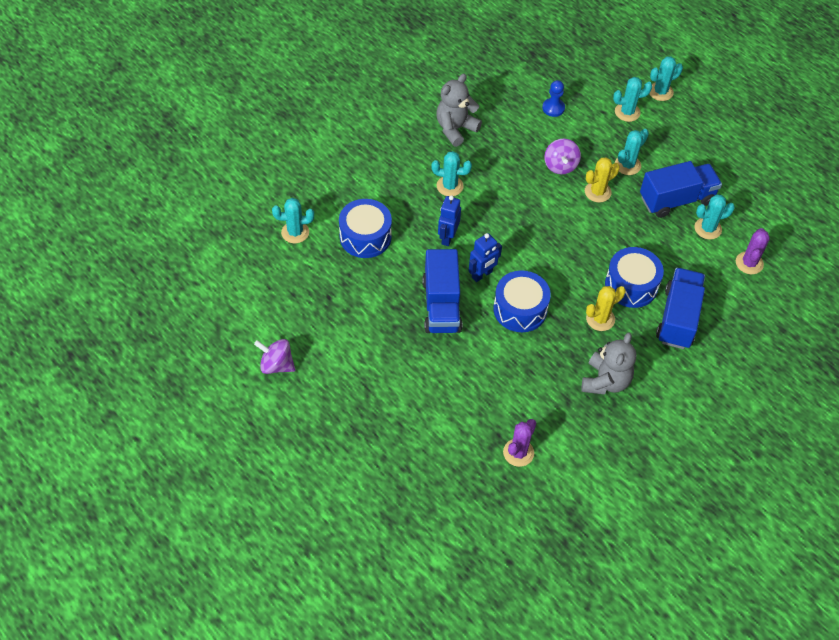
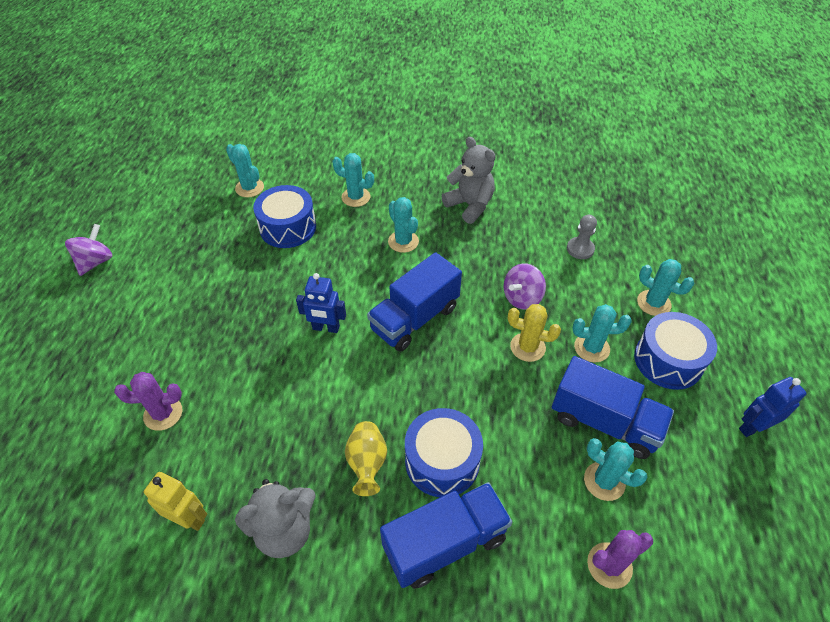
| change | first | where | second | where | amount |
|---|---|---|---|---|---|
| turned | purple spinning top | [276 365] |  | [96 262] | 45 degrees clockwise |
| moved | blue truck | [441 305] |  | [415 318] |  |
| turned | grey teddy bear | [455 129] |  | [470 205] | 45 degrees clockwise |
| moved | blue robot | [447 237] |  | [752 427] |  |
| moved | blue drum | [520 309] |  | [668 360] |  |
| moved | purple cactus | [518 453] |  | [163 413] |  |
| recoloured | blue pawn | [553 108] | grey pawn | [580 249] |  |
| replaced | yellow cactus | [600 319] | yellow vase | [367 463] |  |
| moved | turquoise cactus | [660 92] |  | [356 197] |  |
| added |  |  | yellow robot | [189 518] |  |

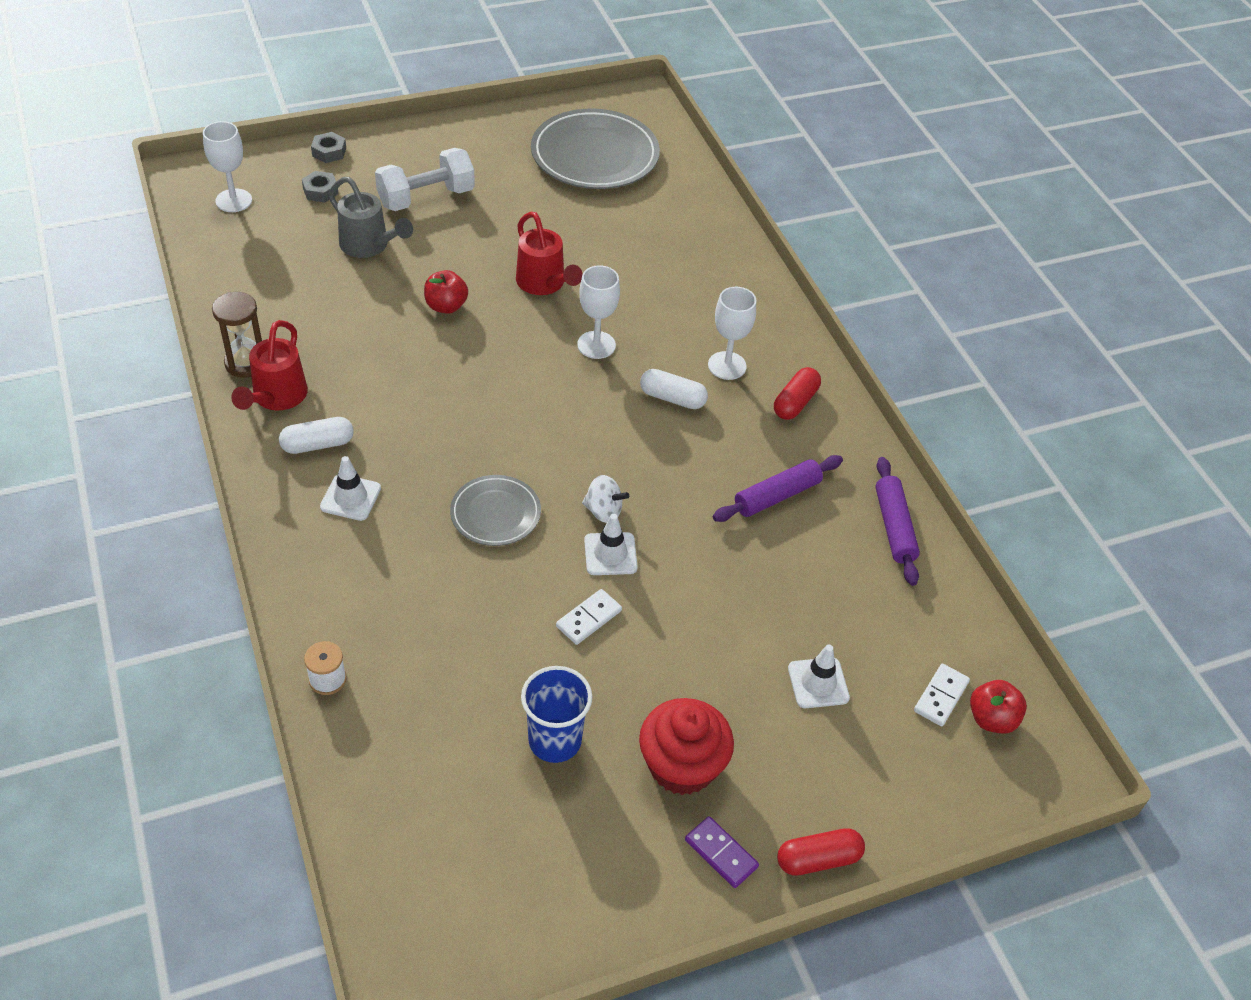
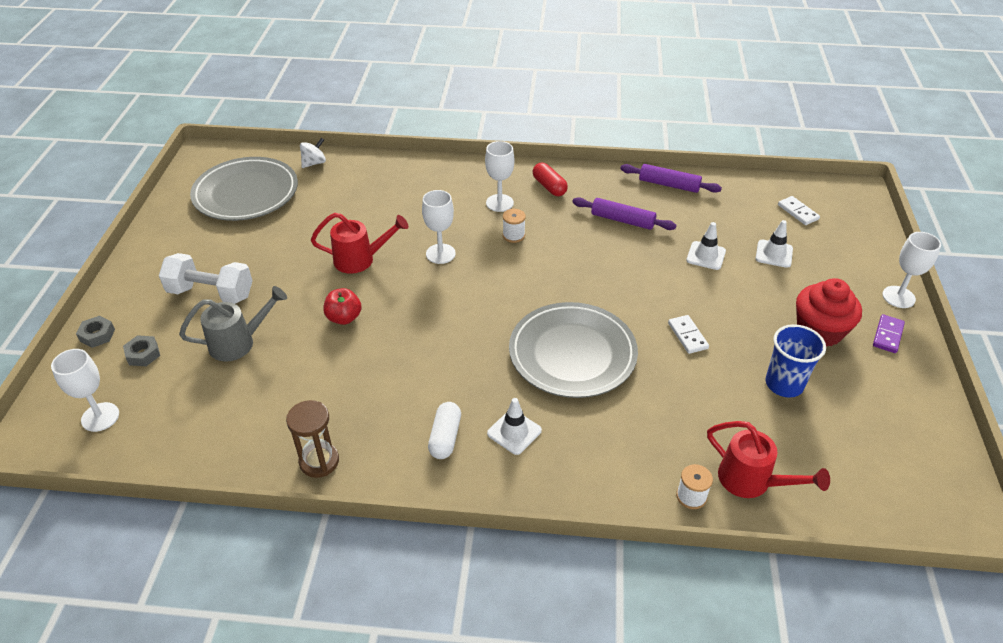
| change | first | where | second | where | amount |
|---|---|---|---|---|---|
| moved | red watering can | [277 397] |  | [751 481] |  |
| turned | white dumbbell | [426 198] |  | [211 293] | 75 degrees counterclockwise |
| resized | grey plate | [495 513] |  | [572 353] | x1.81 |
| moved | white spinning top | [603 511] |  | [314 163] |  |
| moved | white traffic cone | [610 554] |  | [706 256] |  |
| replaced | white capsule | [672 398] | white spool | [513 235] |  |
| turned | purple domino | [721 853] |  | [887 335] | 45 degrees counterclockwise |
| turned | purple rolling pin | [777 496] |  | [622 220] | 60 degrees counterclockwise |
| replaced | red capsule | [818 859] | white goblet | [898 297] |  |
| removed | red apple | [991 719] |  |  |  |

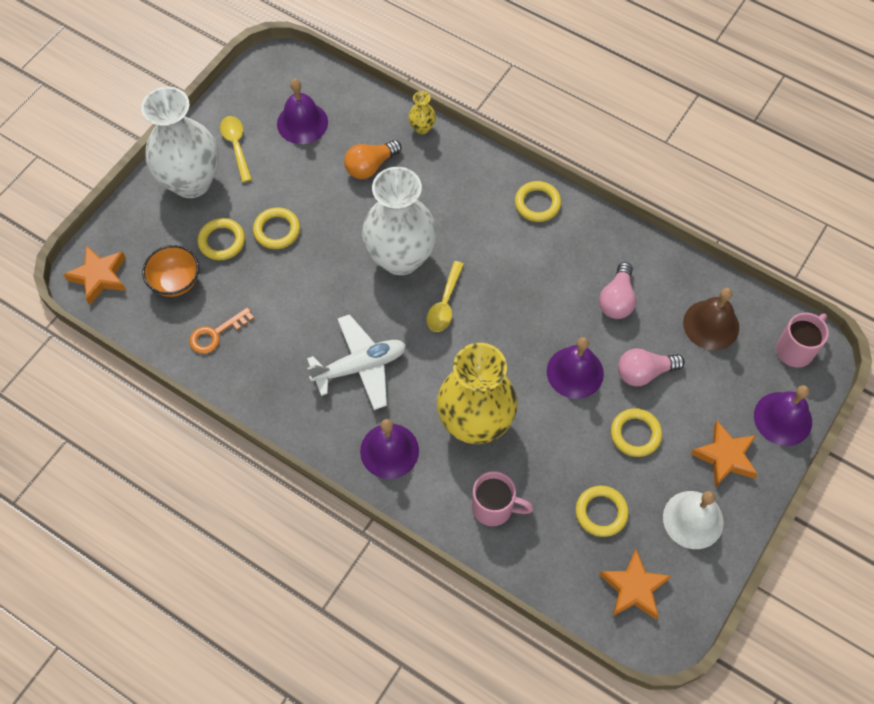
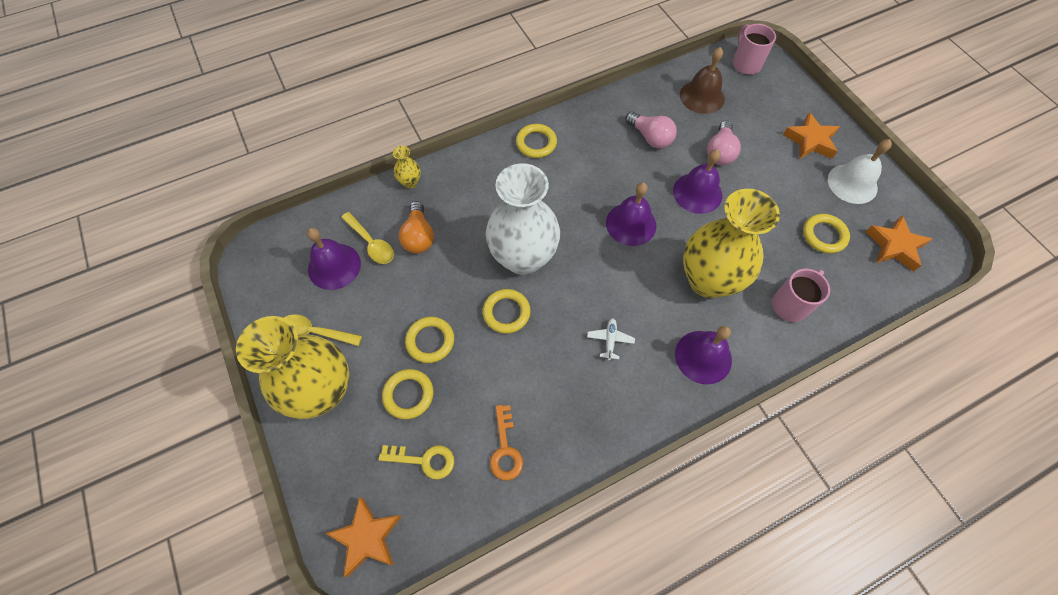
| change | first | where | second | where | amount |
|---|---|---|---|---|---|
| recoloured | white vase | [191 182] | yellow vase | [323 391] |  |
| replaced | orange bowl | [176 282] | yellow key | [424 460] |  |
| resized | white plane | [360 366] |  | [610 340] | x0.45 |
| moved | yellow spoon | [445 303] |  | [371 243] |  |
| moved | yellow ring | [635 434] |  | [506 312] |  |
| moved | purple bell | [783 418] |  | [631 224] |  |

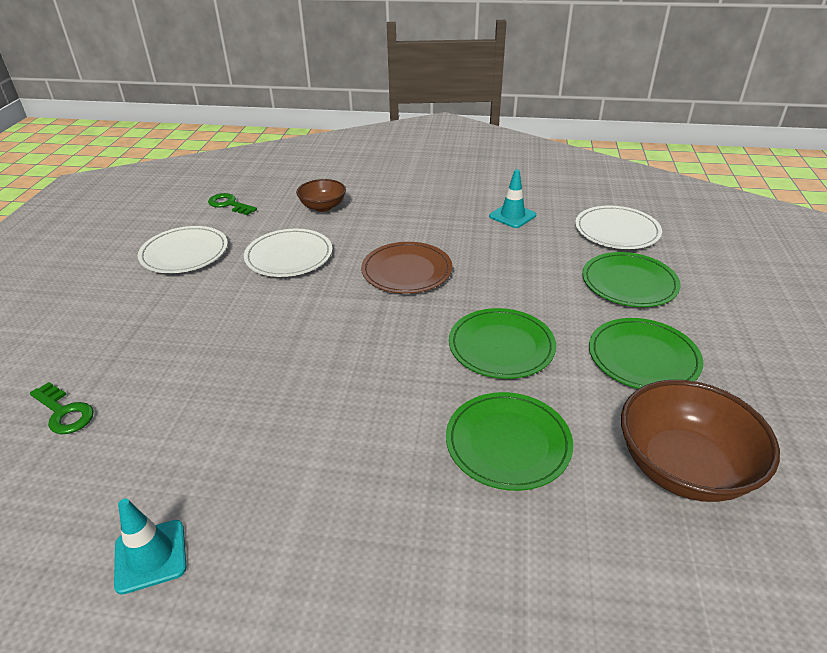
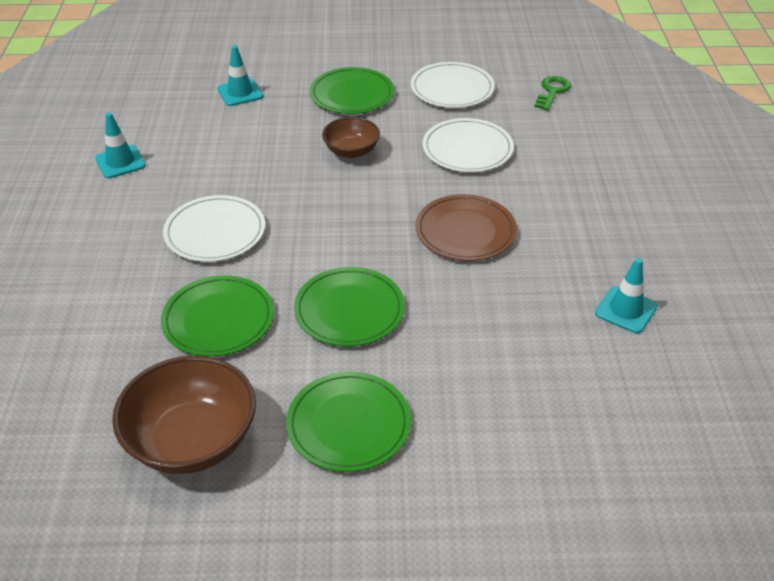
| change | first | where | second | where | amount |
|---|---|---|---|---|---|
| replaced | green key | [64 412] | turquoise traffic cone | [240 93] |  |
| moved | brown bowl | [323 207] |  | [351 151] |  |
| moved | white plate | [617 231] |  | [215 232] |  |
| moved | green plate | [629 283] |  | [352 94] |  |

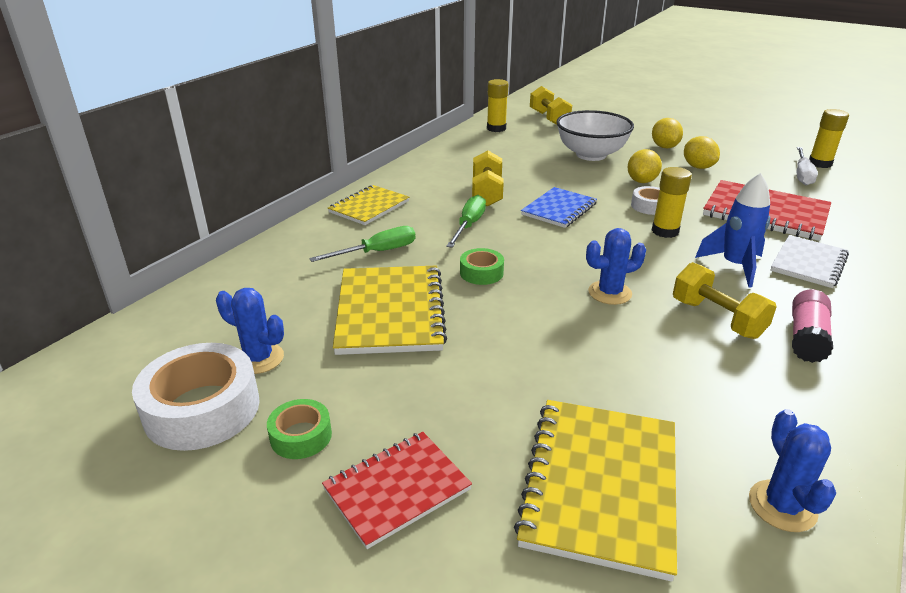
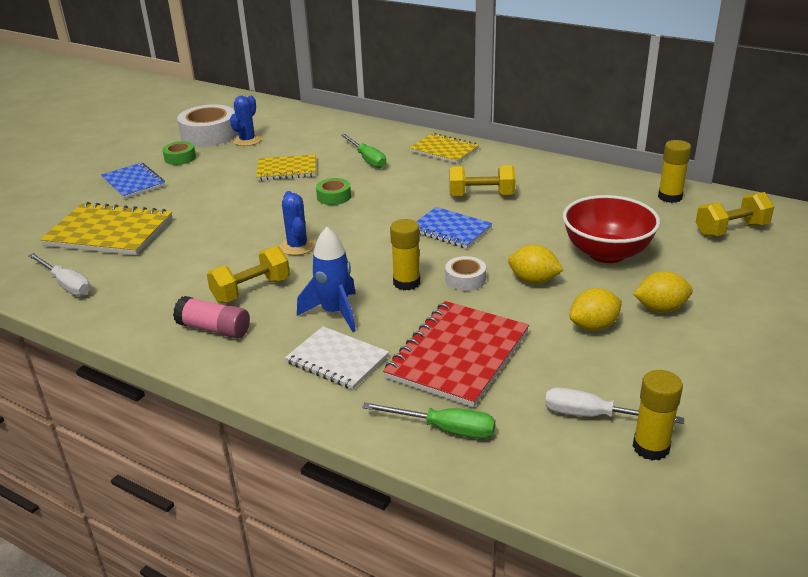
| change | first | where | second | where | amount |
|---|---|---|---|---|---|
| recoloured | red notebook | [397 489] | blue notebook | [133 182] |  |
| resized | yellow notebook | [390 312] |  | [287 169] | x0.63 |
| moved | green screwdriver | [469 225] |  | [444 429] |  |
| recoloured | white bowl | [591 155] | red bowl | [606 253] |  |
| replaced | blue cactus | [782 506] | white screwdriver | [66 284] |  |

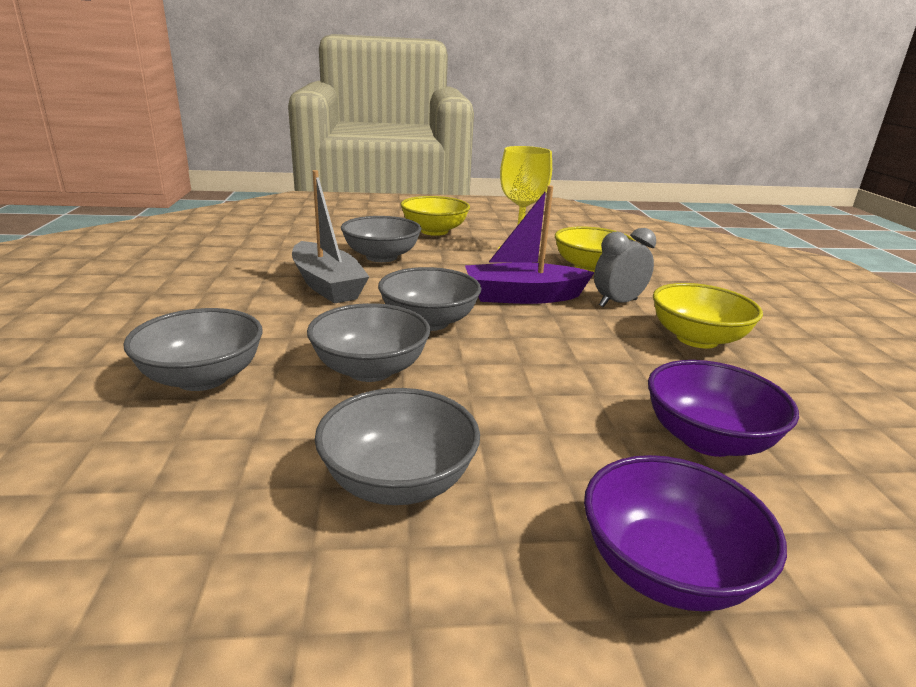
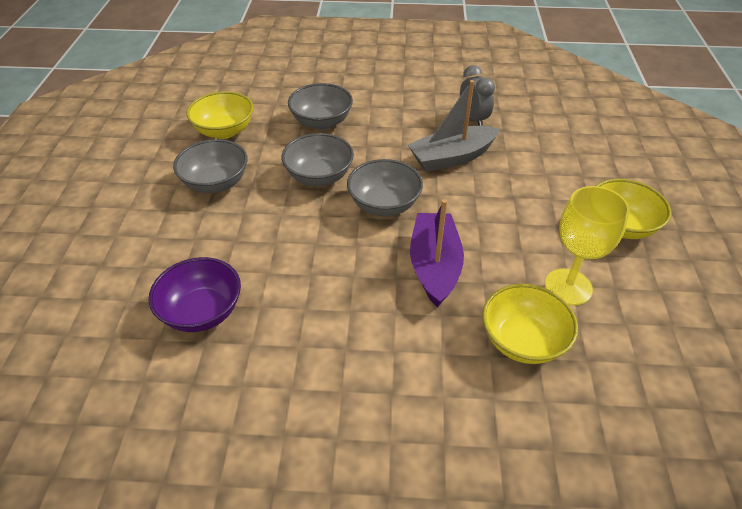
| change | first | where | second | where | amount |
|---|---|---|---|---|---|
| removed | grey bowl | [381 257] |  |  |  |
| removed | purple bowl | [666 569] |  |  |  |
| moved | grey clock | [618 303] |  | [473 119] |  |
| moved | yellow bowl | [697 339] |  | [224 131] |  |

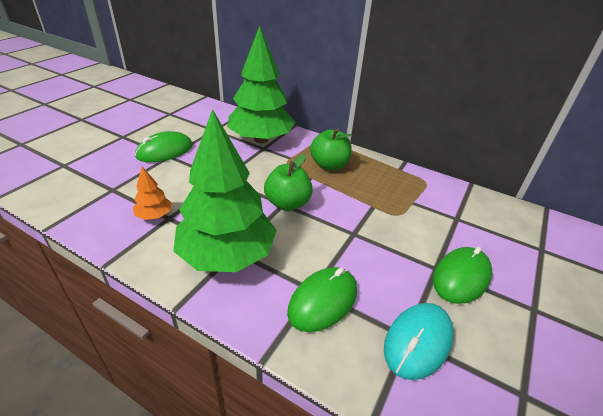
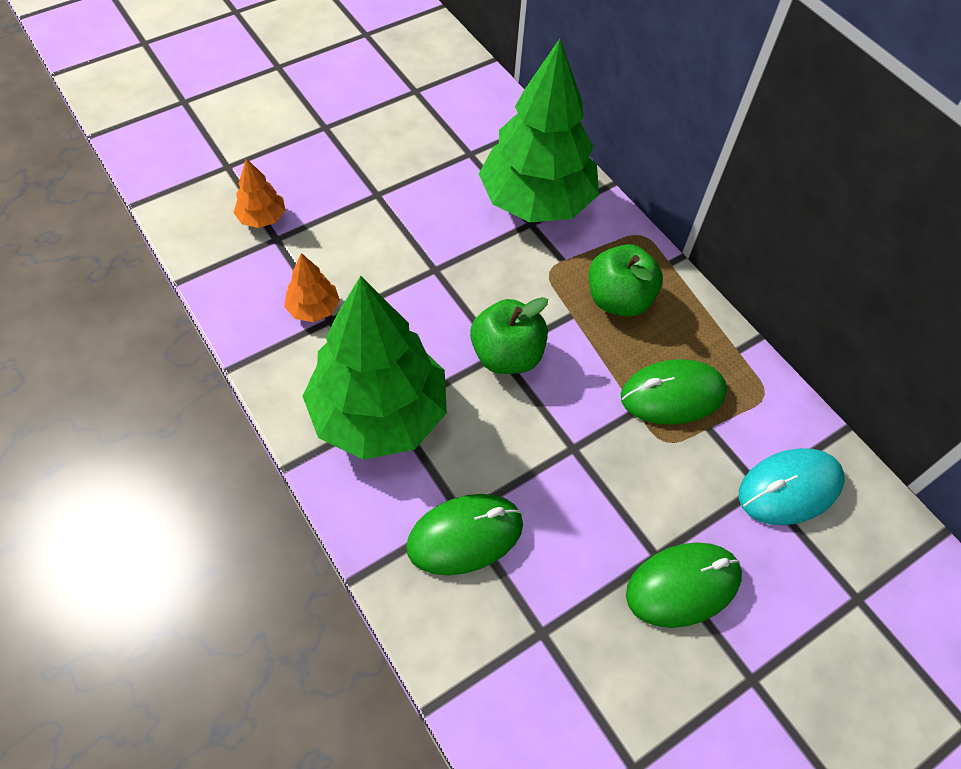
| change | first | where | second | where | amount |
|---|---|---|---|---|---|
| moved | green mouse | [165 151] |  | [672 395] |  |
| moved | turquoise mouse | [418 341] |  | [789 488] |  |
| added |  |  | orange tree | [262 218] |  |

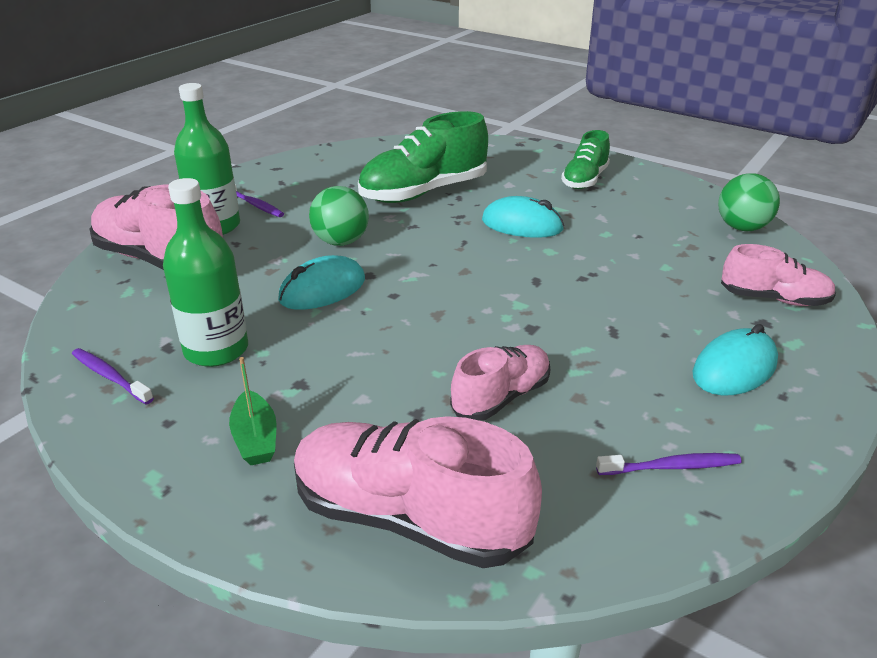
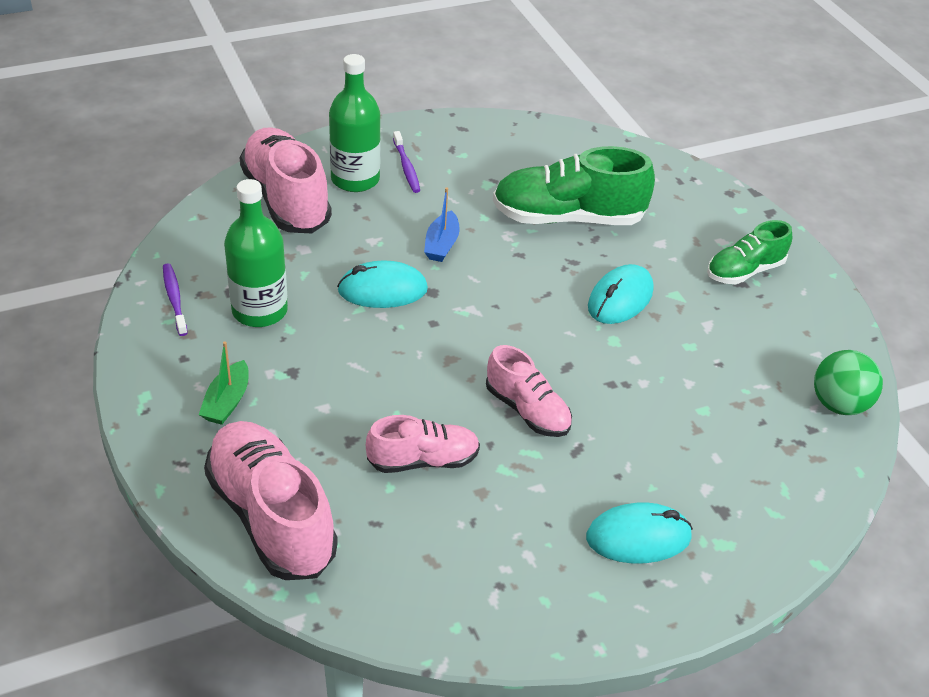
| change | first | where | second | where | amount |
|---|---|---|---|---|---|
| replaced | green ball | [341 242] | blue boat | [441 244] |  |
| turned | turquoise mouse | [522 225] |  | [620 299] | 75 degrees clockwise |
| removed | purple toothbrush | [671 467] |  |  |  |
| moved | pink shoe | [774 299] |  | [527 410] |  |

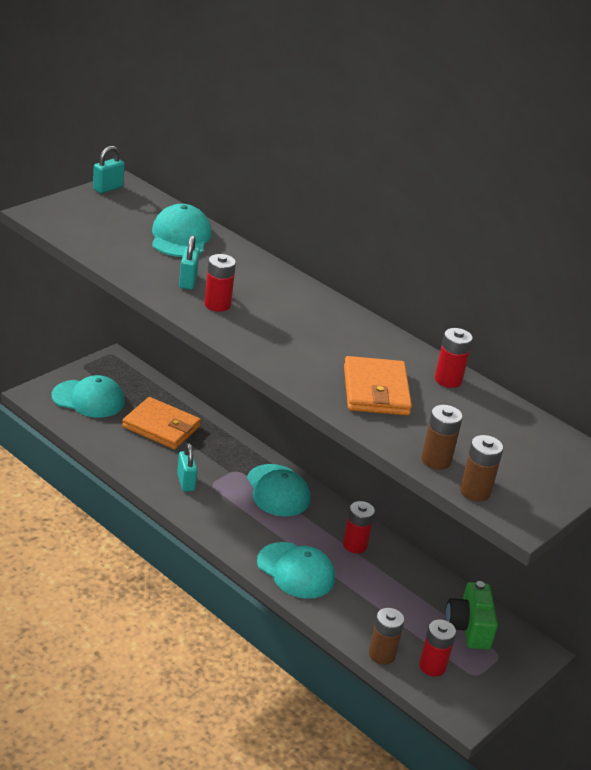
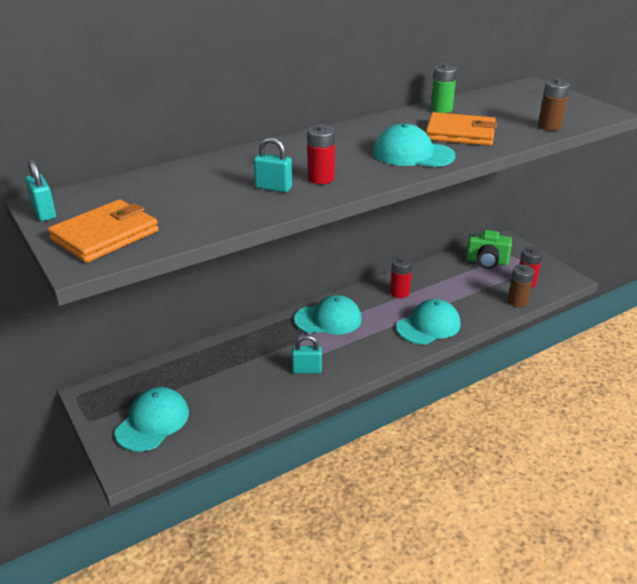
| change | first | where | second | where | amount |
|---|---|---|---|---|---|
| moved | orange wallet | [161 427] |  | [105 235] |  |
| moved | turquoise cap | [180 237] |  | [413 154] |  |
| recoloured | red battery | [448 380] | green battery | [441 109] |  |
| removed | brown battery | [475 491] |  |  |  |

